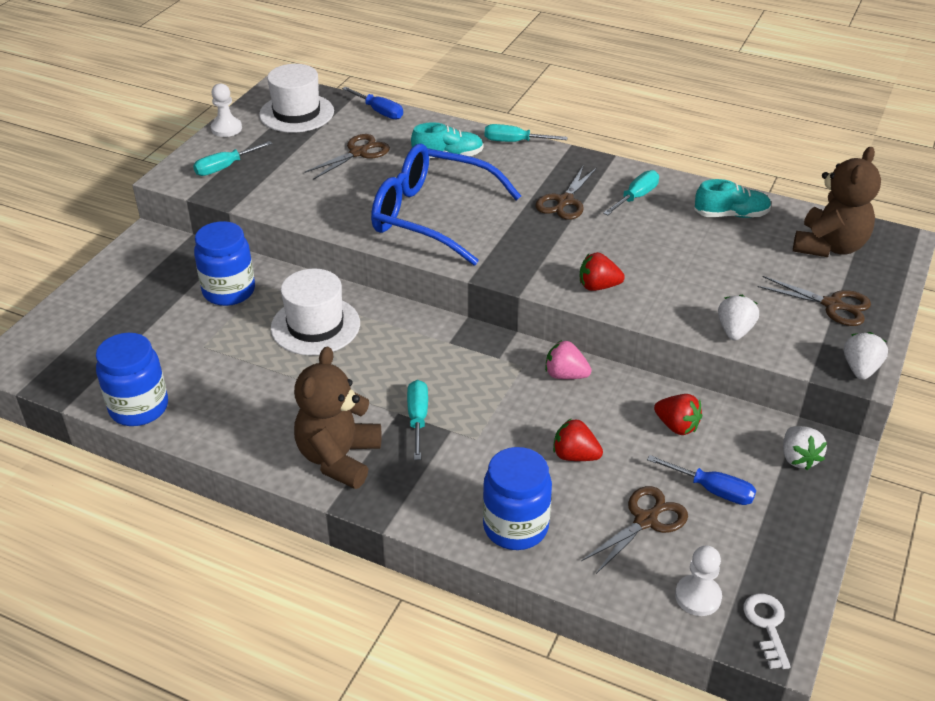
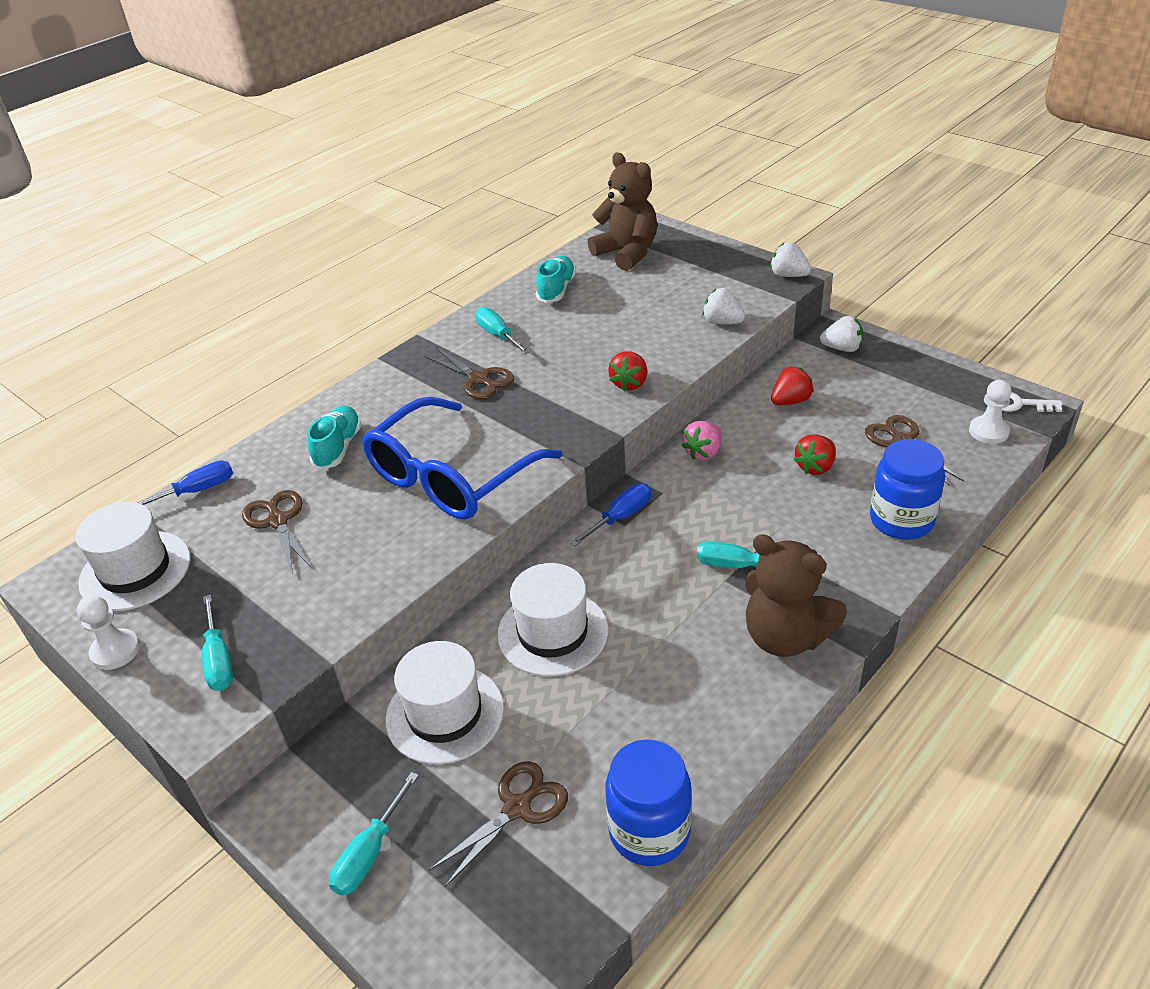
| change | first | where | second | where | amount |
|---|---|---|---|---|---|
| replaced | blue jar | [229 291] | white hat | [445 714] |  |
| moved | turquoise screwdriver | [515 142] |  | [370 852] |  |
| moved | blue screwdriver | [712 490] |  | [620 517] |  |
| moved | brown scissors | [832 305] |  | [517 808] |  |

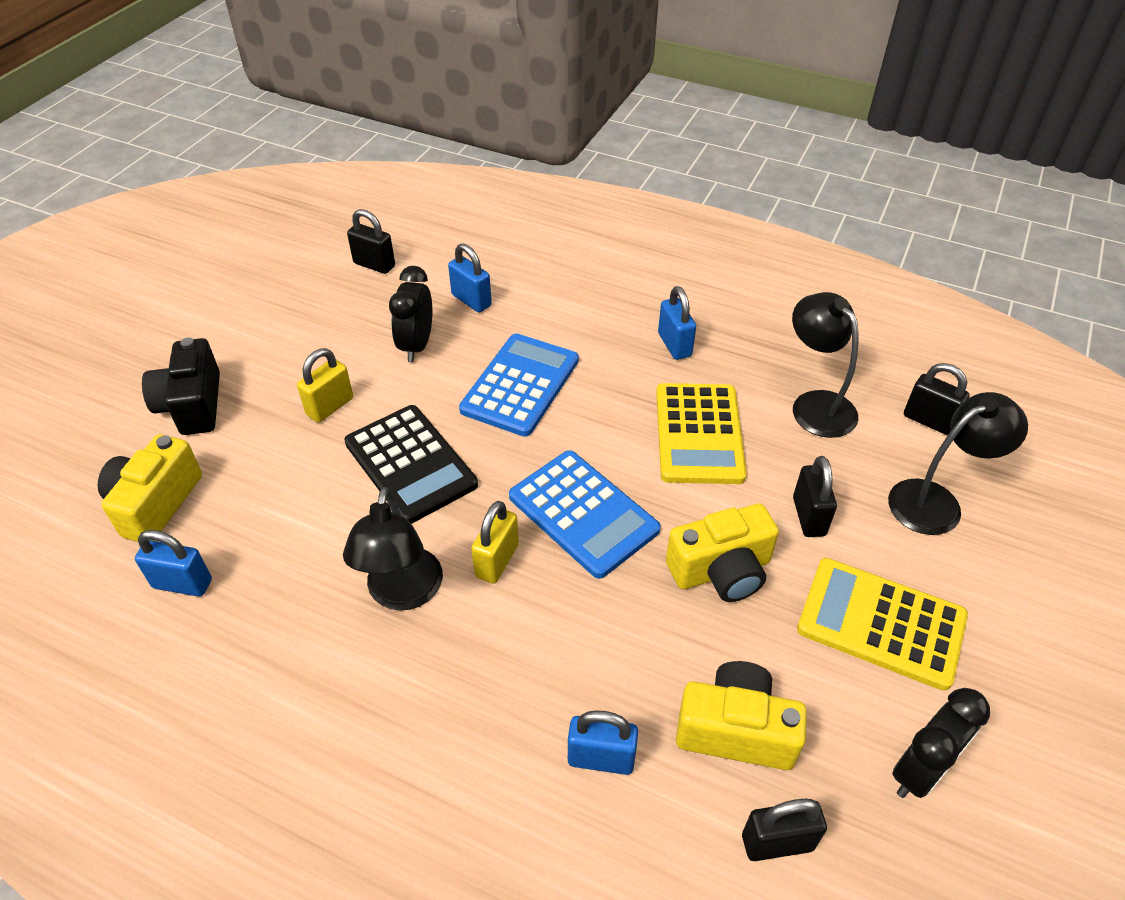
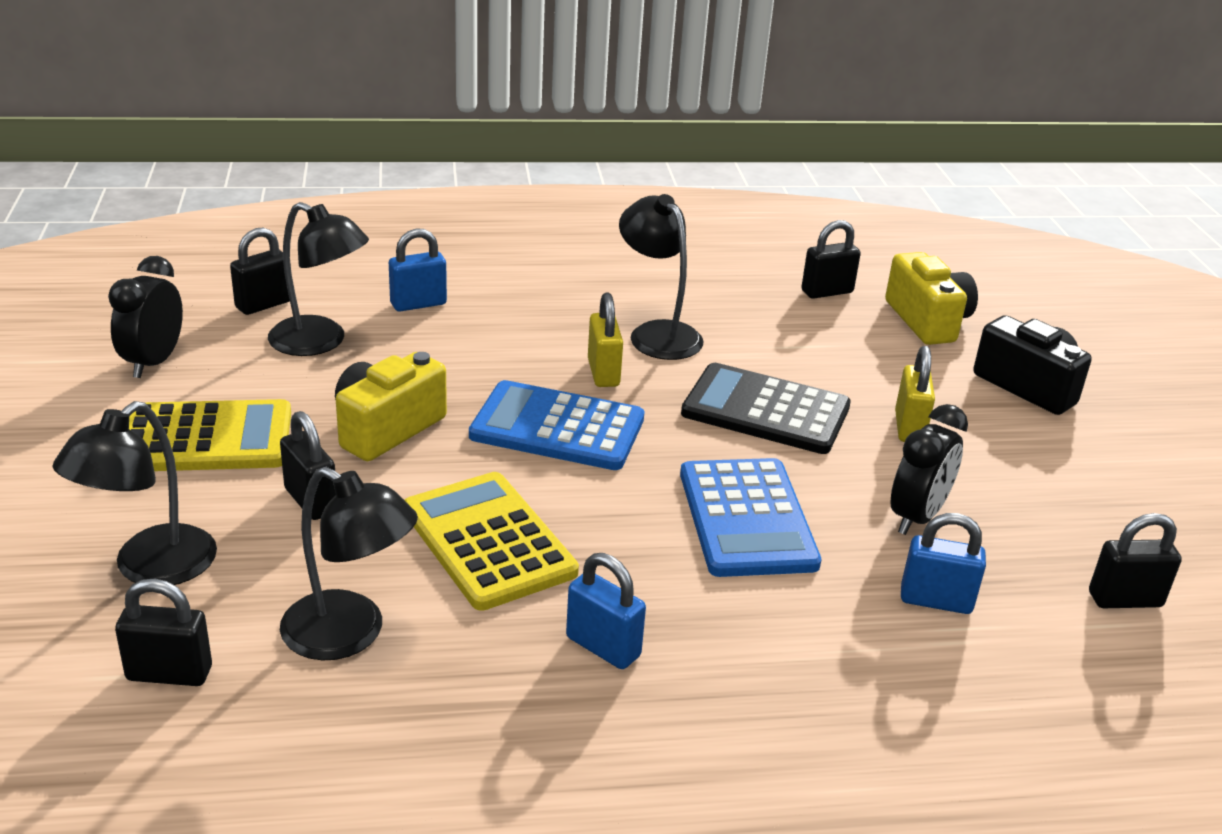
| change | first | where | second | where | amount |
|---|---|---|---|---|---|
| recoloured | blue padlock | [182 584] | black padlock | [827 292] |  |
| turned | black clock | [417 345] |  | [917 517] | 60 degrees clockwise |
| replaced | yellow camera | [735 730] | black lamp | [320 342] |  |

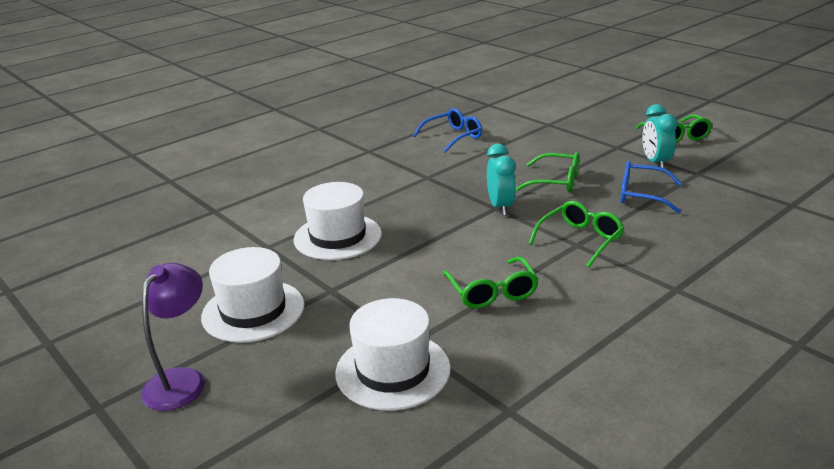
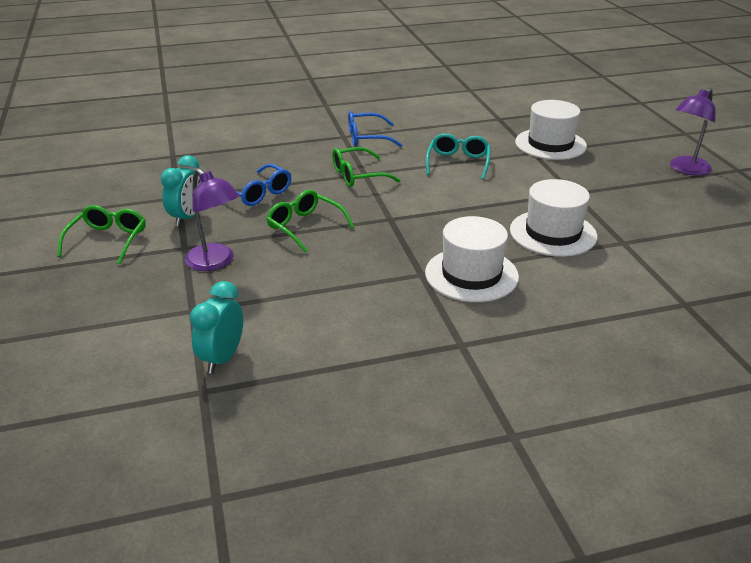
| change | first | where | second | where | amount |
|---|---|---|---|---|---|
| moved | white hat | [253 311] |  | [471 274] |  |
| moved | blue glasses | [453 137] |  | [366 138] |  |
| recoloured | green glasses | [492 292] | turquoise glasses | [458 163] |  |
| moved | turquoise clock | [500 207] |  | [222 358] |  |
| added |  |  | purple lamp | [216 262] |  |

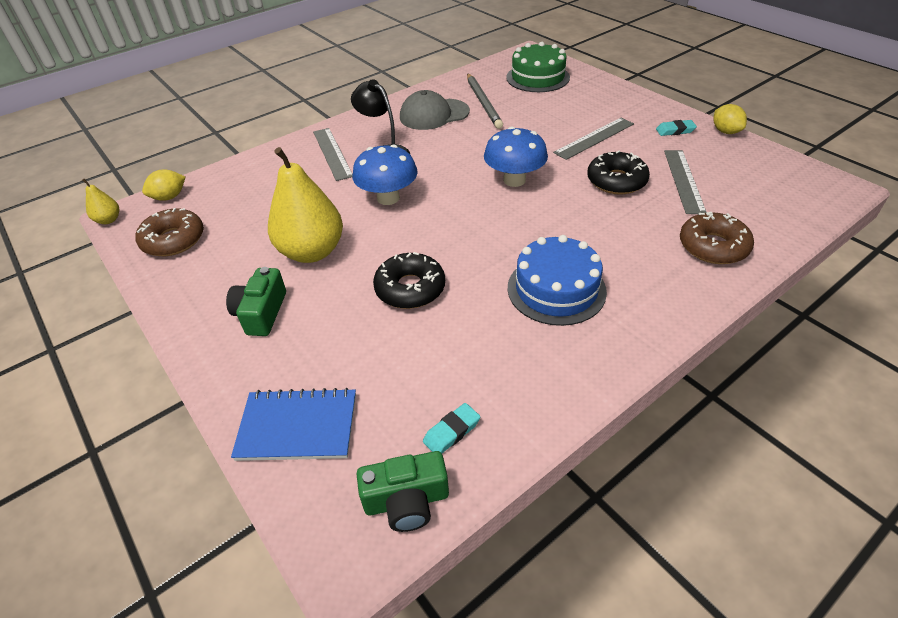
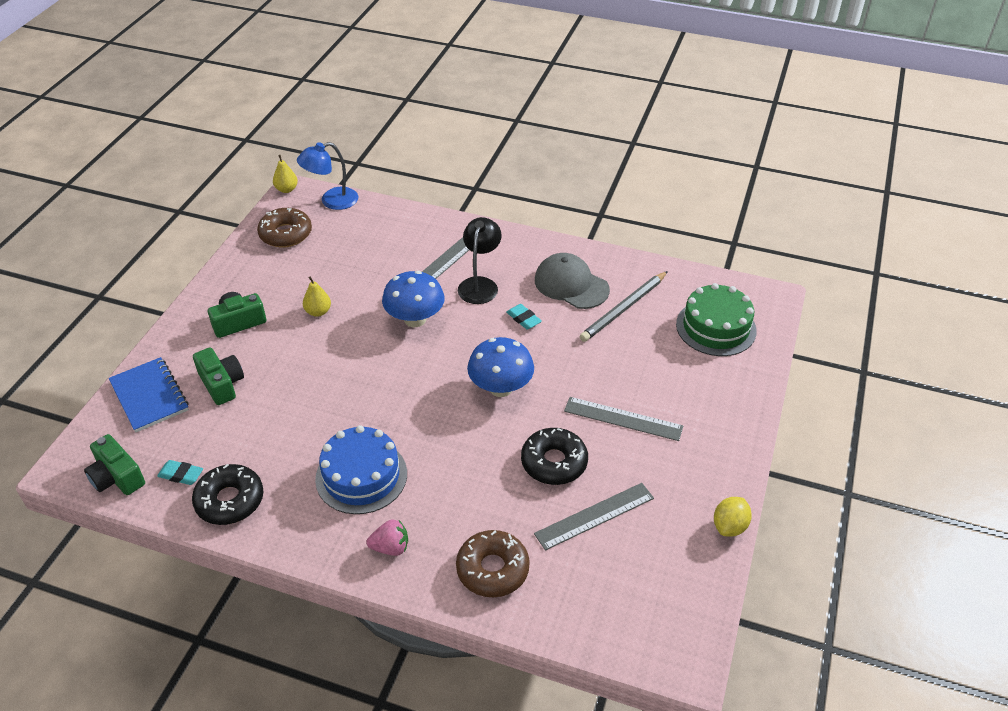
| change | first | where | second | where | amount |
|---|---|---|---|---|---|
| replaced | yellow lemon | [169 197] | blue lamp | [332 201] |  |
| resized | yellow pear | [312 252] |  | [318 312] | x0.45 |
| moved | black donut | [410 288] |  | [230 500] |  |
| moved | turquoise eraser | [675 131] |  | [523 319] |  |
| added |  |  | green camera | [222 384] |  |
| added |  |  | pink strawberry | [390 547] |  |

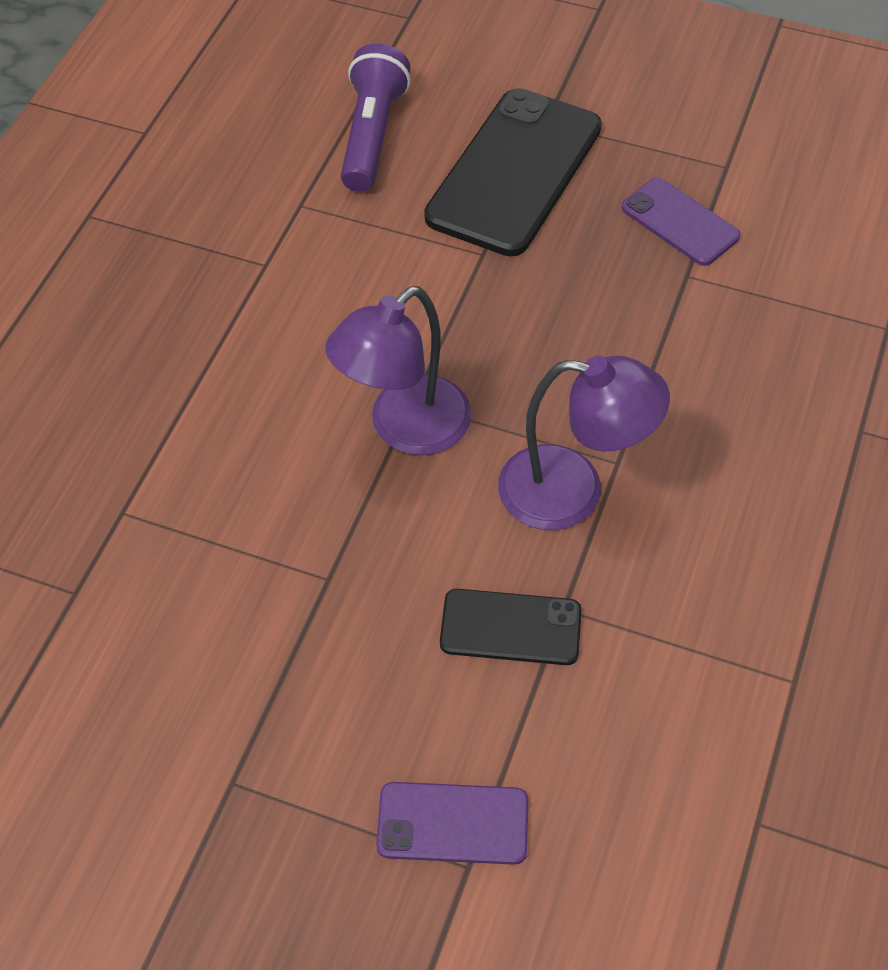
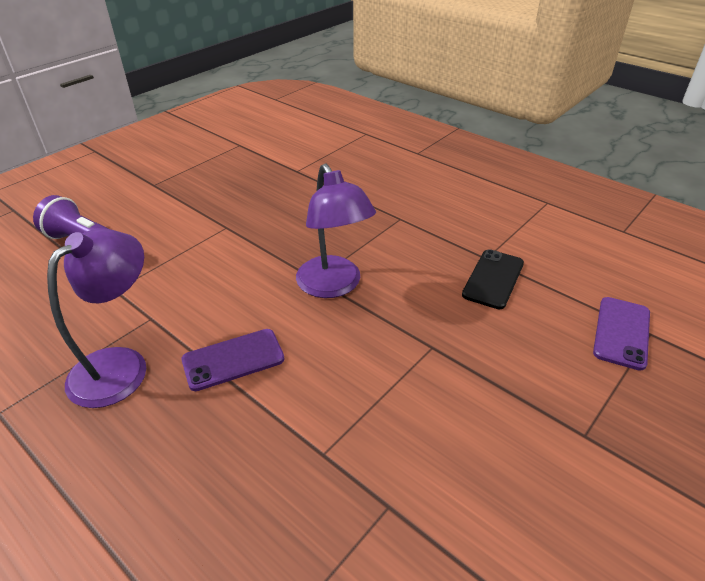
| change | first | where | second | where | amount |
|---|---|---|---|---|---|
| removed | black phone | [514 172] |  |  |  |
| moved | purple lamp | [573 491] |  | [121 365] |  |
| moved | purple phone | [680 222] |  | [233 360] |  |

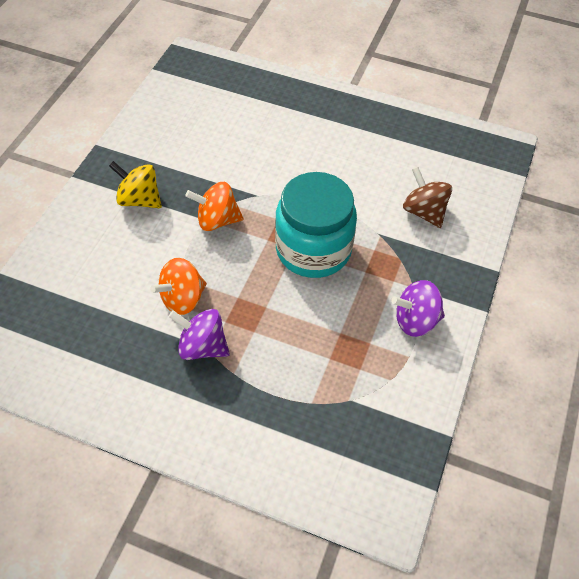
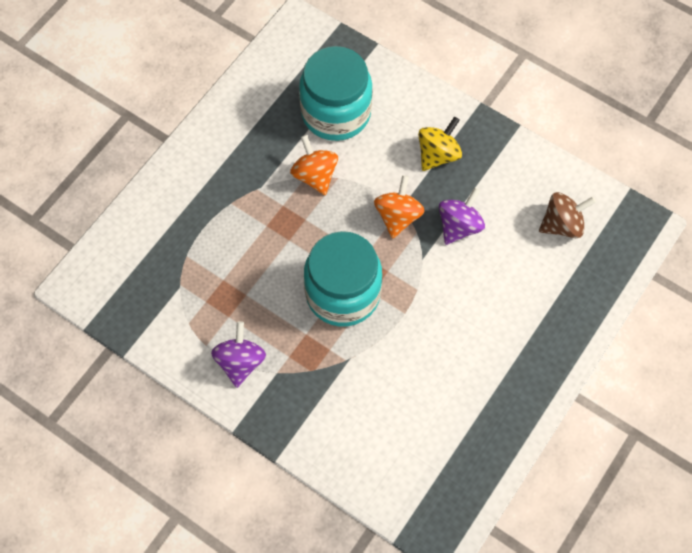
| change | first | where | second | where | amount |
|---|---|---|---|---|---|
| moved | purple spinning top | [202 346] |  | [459 226] |  |
| moved | brown spinning top | [424 211] |  | [562 225] |  |
| added |  |  | turquoise jar | [336 113] |  |

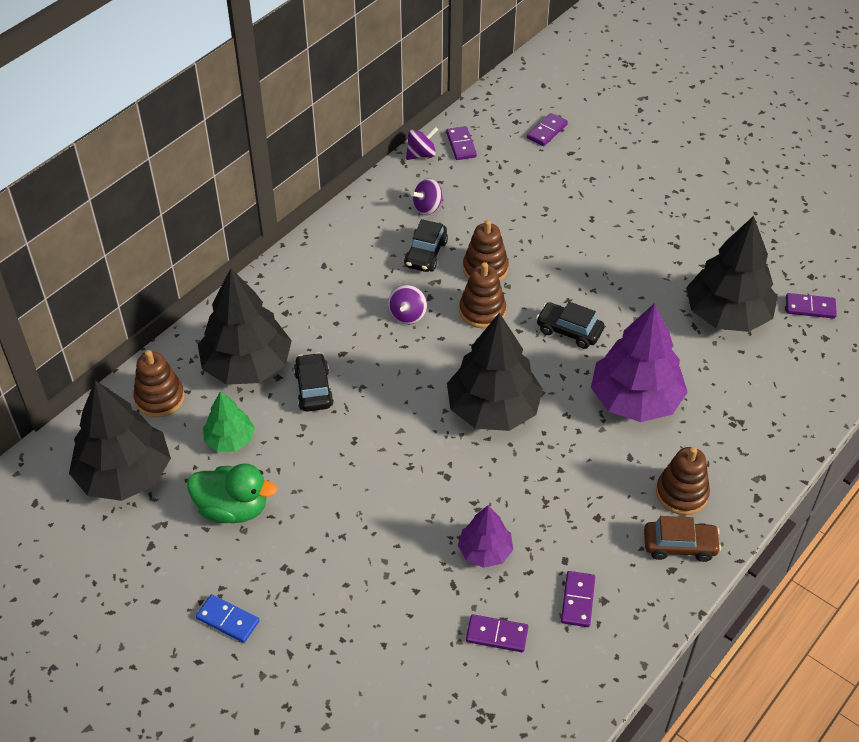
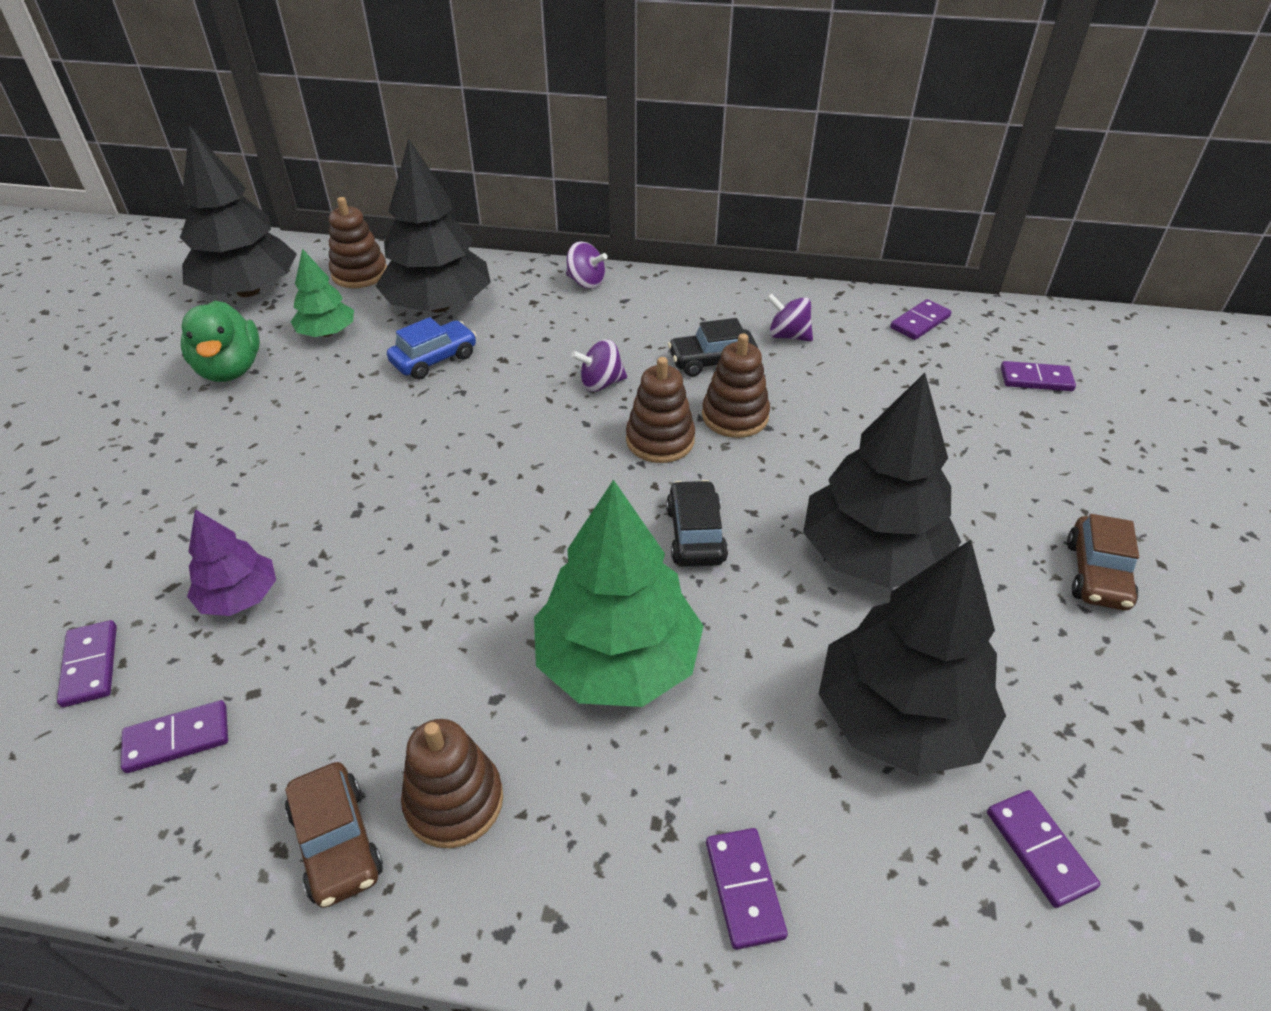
| change | first | where | second | where | amount |
|---|---|---|---|---|---|
| removed | blue domino | [228 620] |  |  |  |
| recoloured | black car | [313 389] | blue car | [434 359] |  |
| moved | purple spinning top | [421 154] |  | [586 282] |  |
| moved | black tree | [493 409] |  | [871 555] |  |
| recoloured | purple tree | [635 400] | green tree | [617 661] |  |
| added |  |  | purple domino | [744 889] |  |
| added |  |  | brown car | [1096 574] |  |

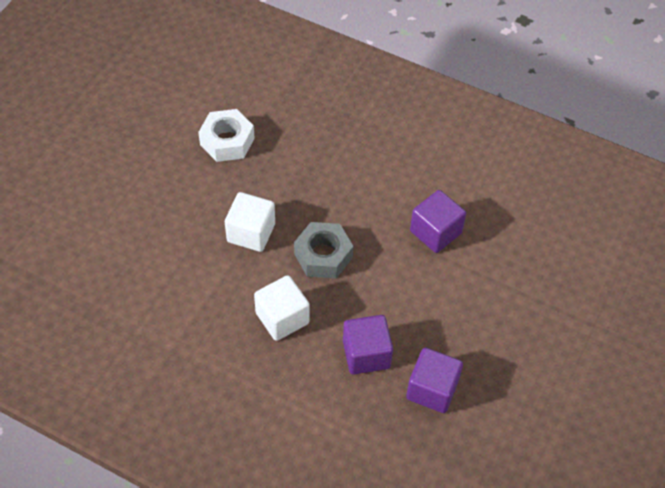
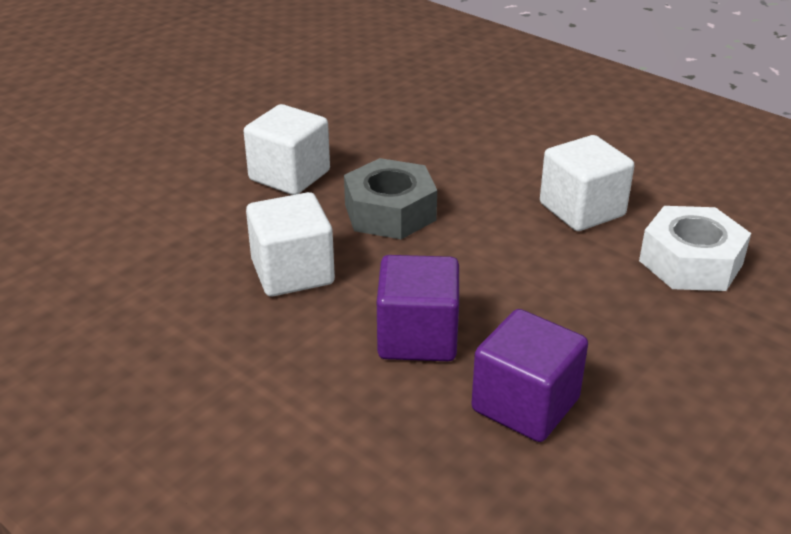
| change | first | where | second | where | amount |
|---|---|---|---|---|---|
| moved | white nut | [227 141] |  | [690 262] |  |
| recoloured | purple cube | [435 232] | white cube | [582 210] |  |

